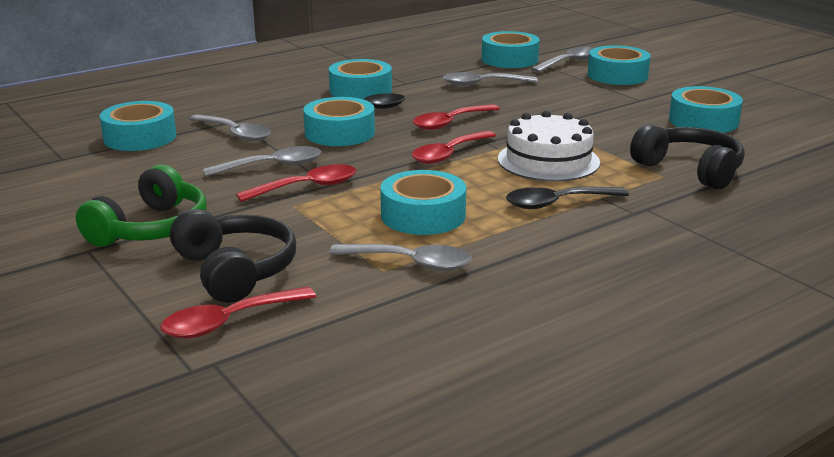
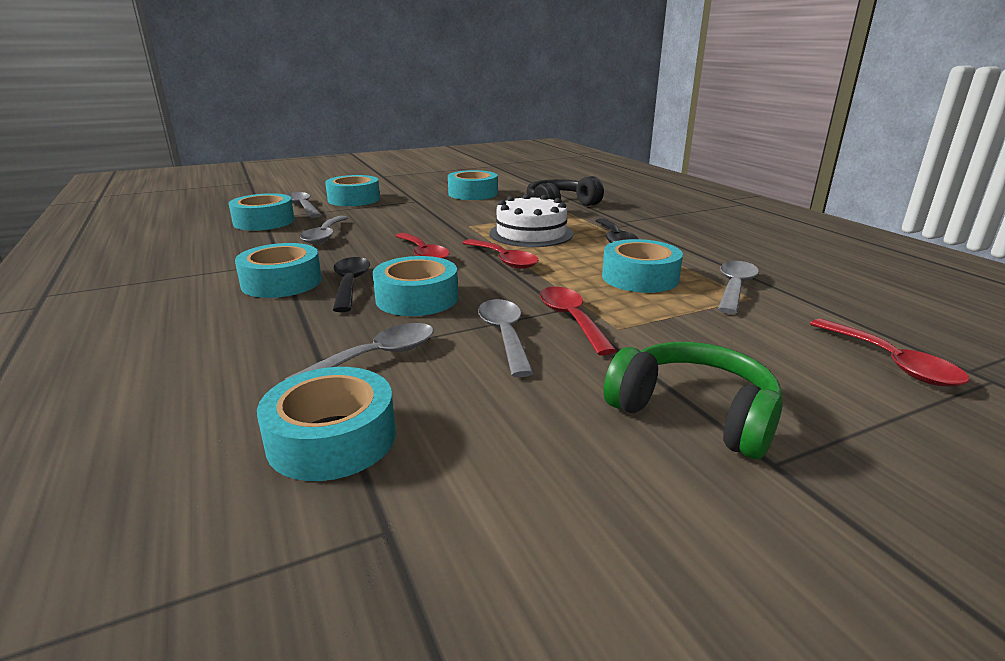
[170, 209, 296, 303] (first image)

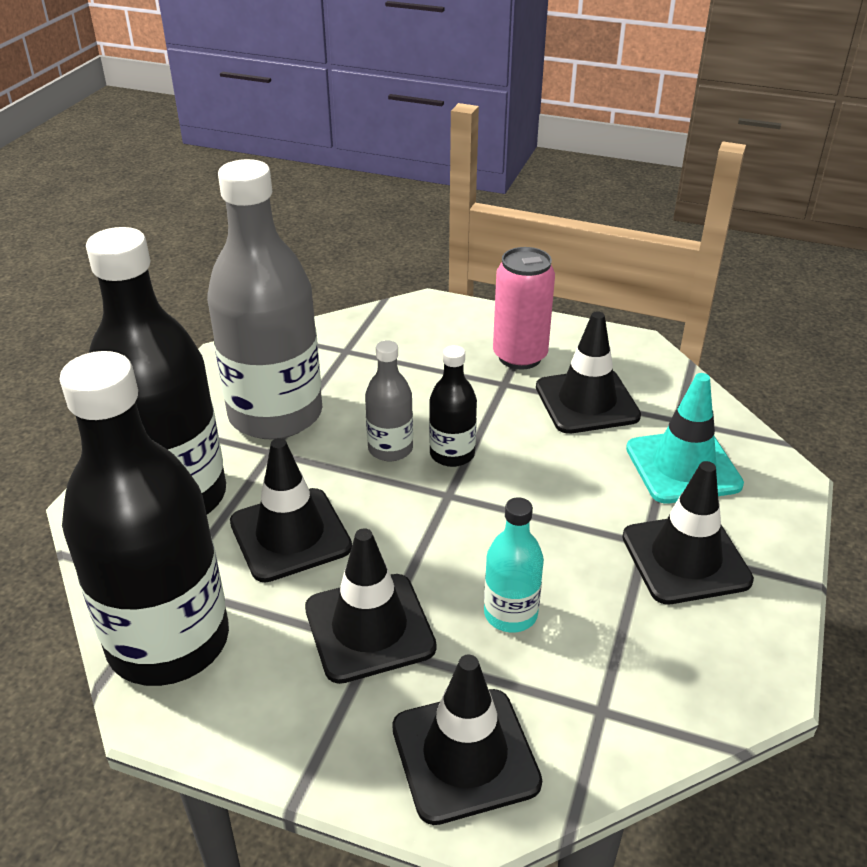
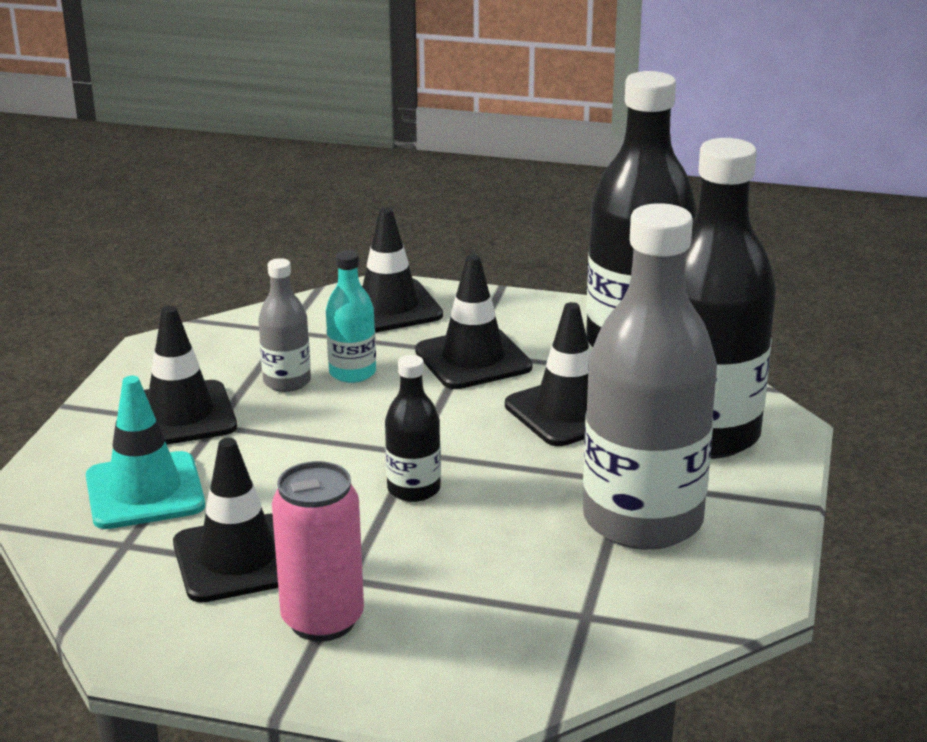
[258, 258, 311, 392]

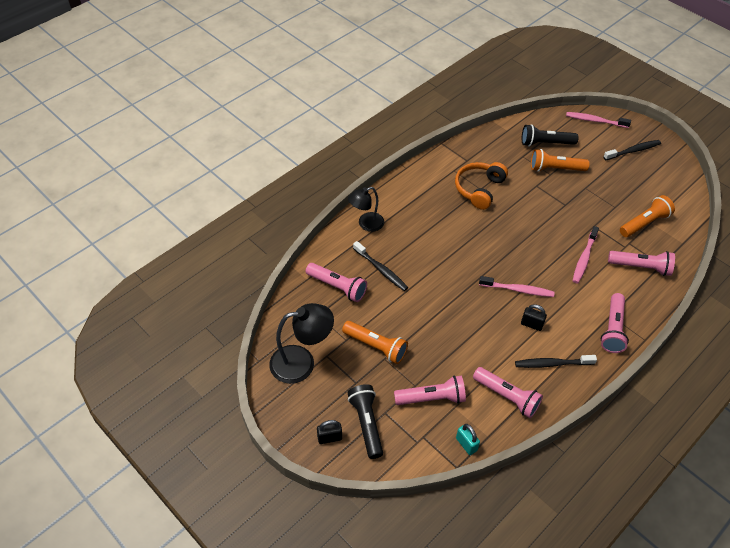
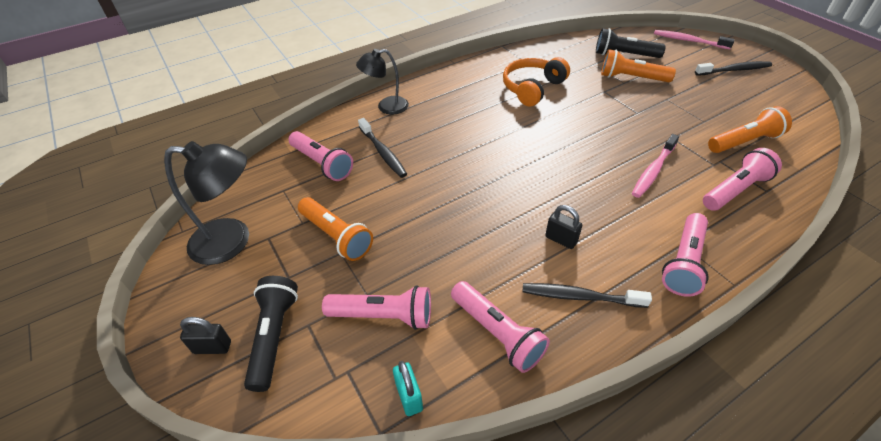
[479, 276, 555, 297] (first image)
[703, 148, 782, 211]

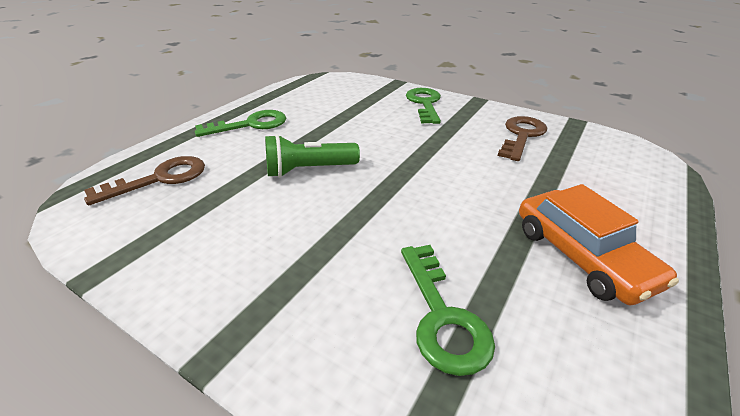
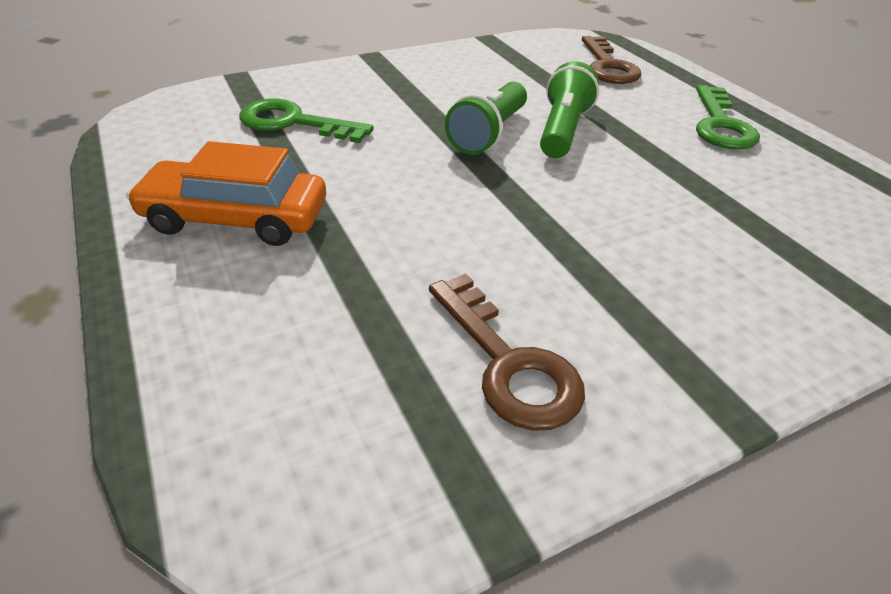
[406, 88, 441, 124] (first image)
[445, 82, 527, 155]

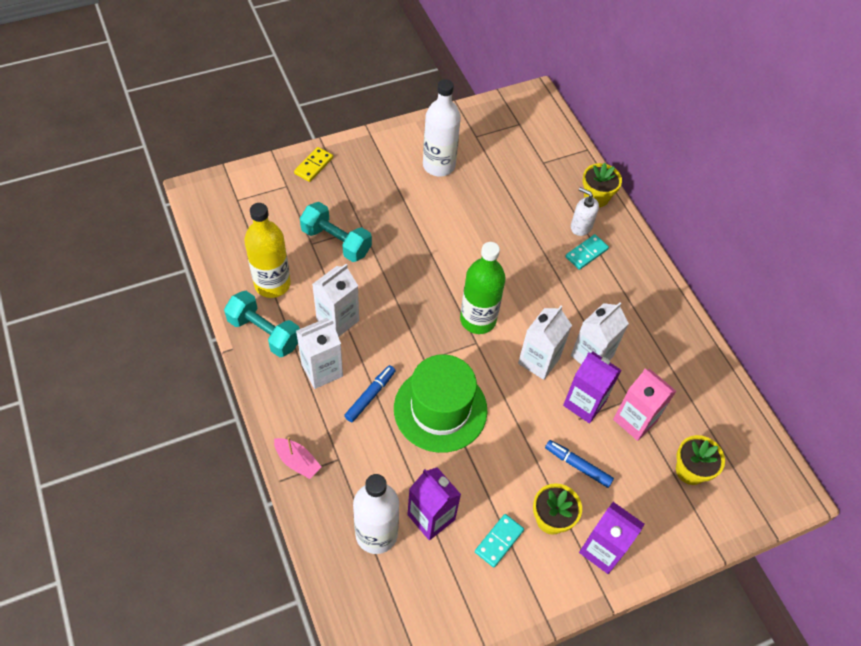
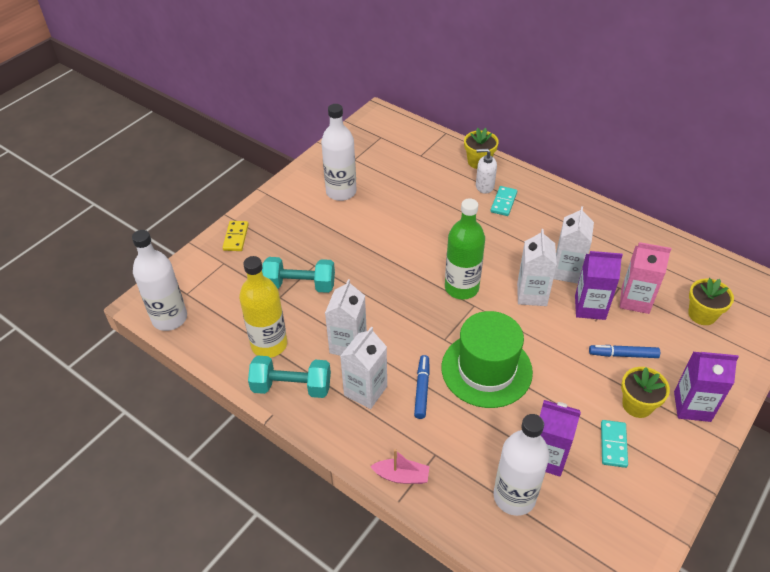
[132, 230, 187, 331]

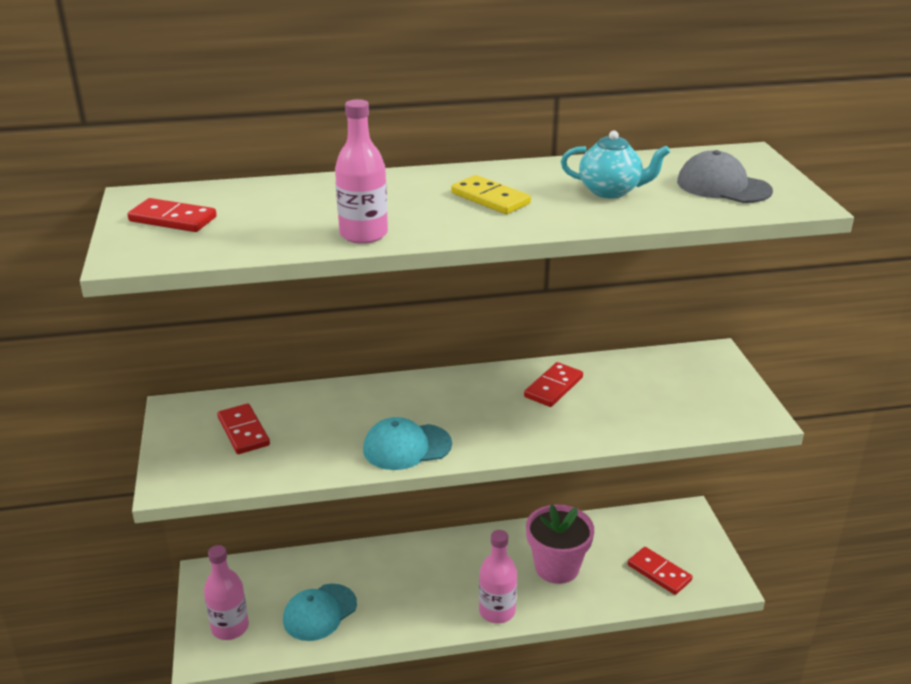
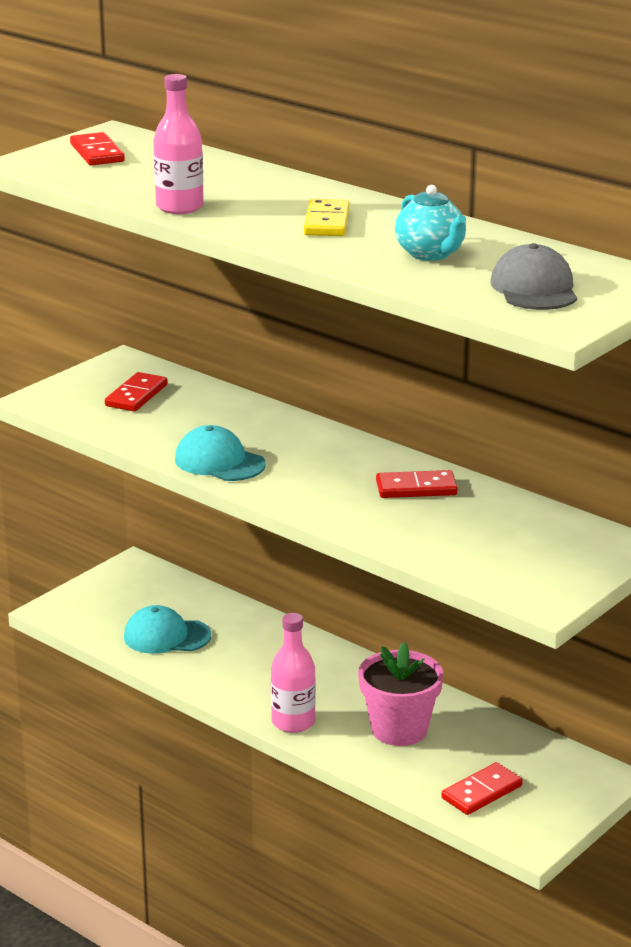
[204, 545, 249, 640] (first image)
[441, 762, 523, 815]

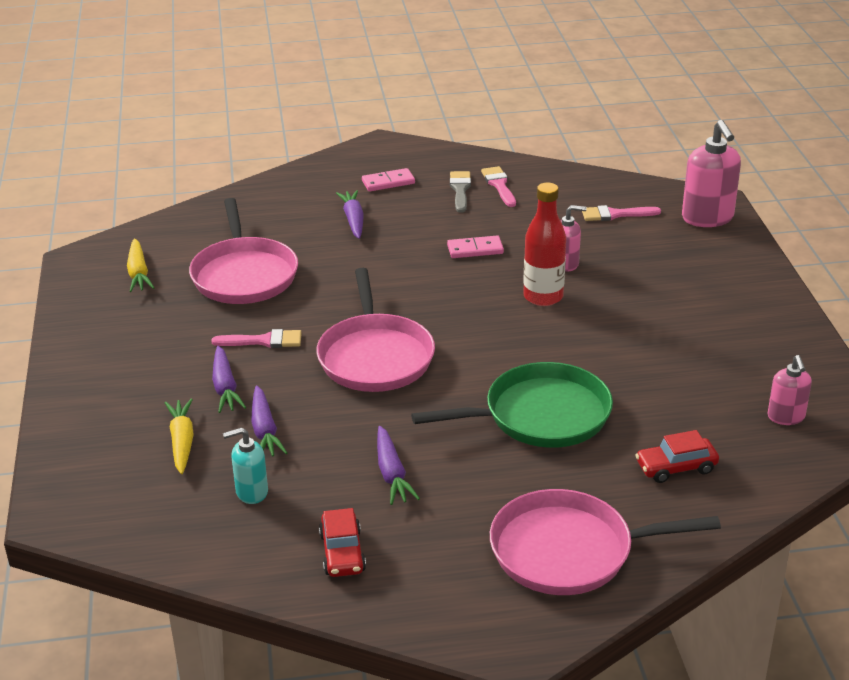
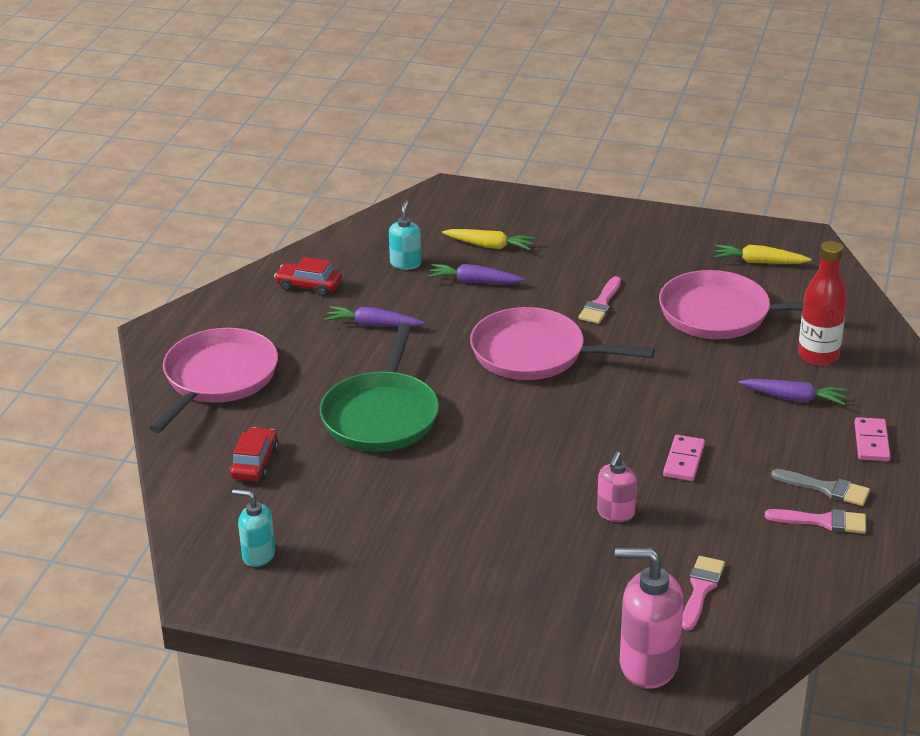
[212, 346, 246, 413] (first image)
[798, 241, 847, 365]
[232, 489, 275, 567]

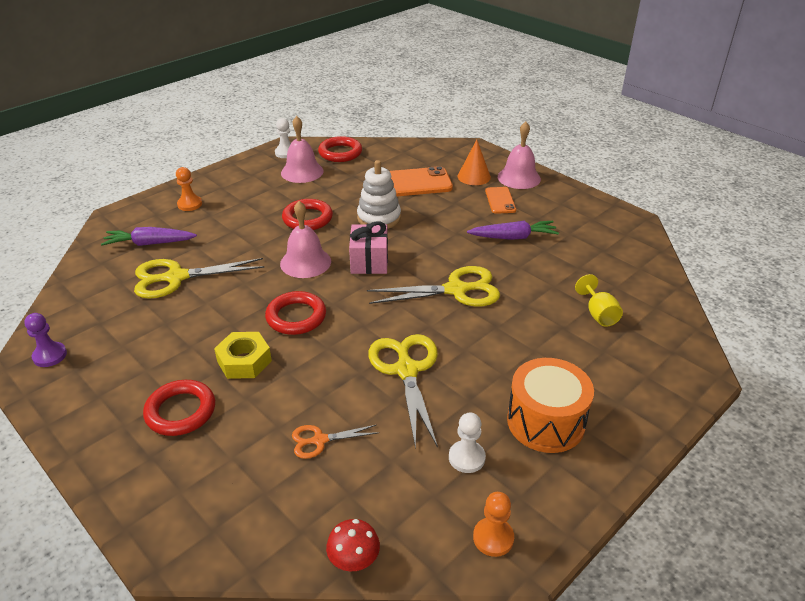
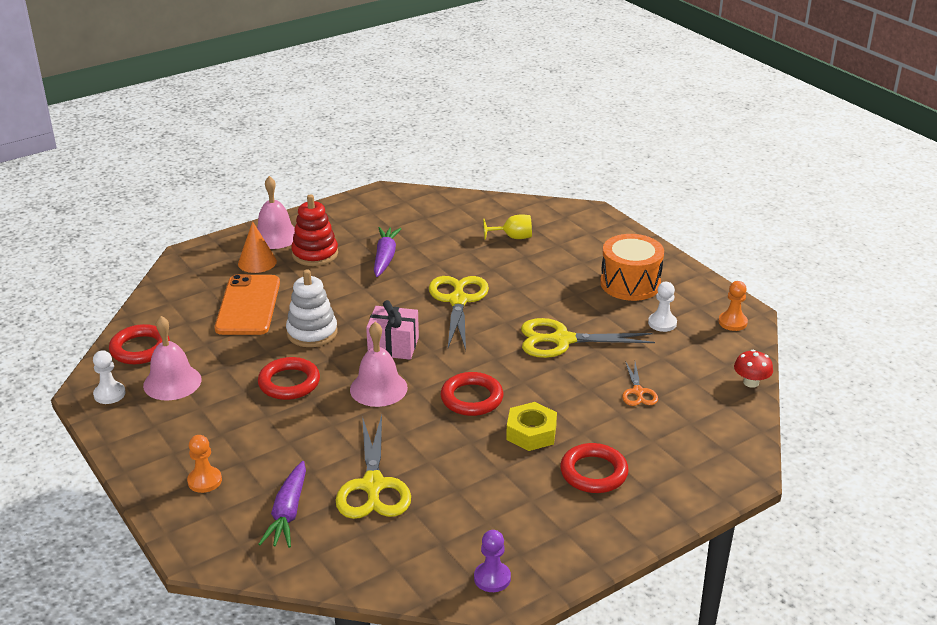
[291, 194, 338, 266]

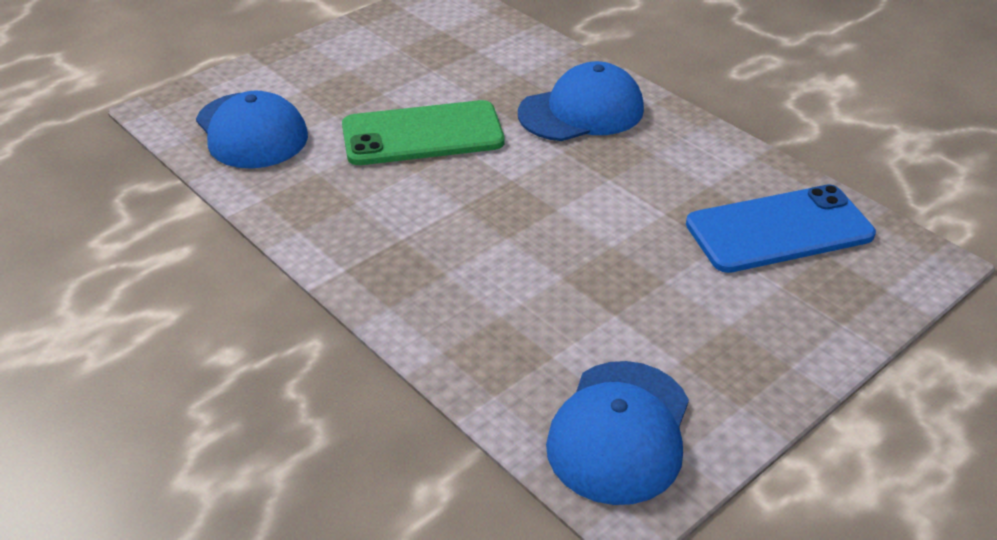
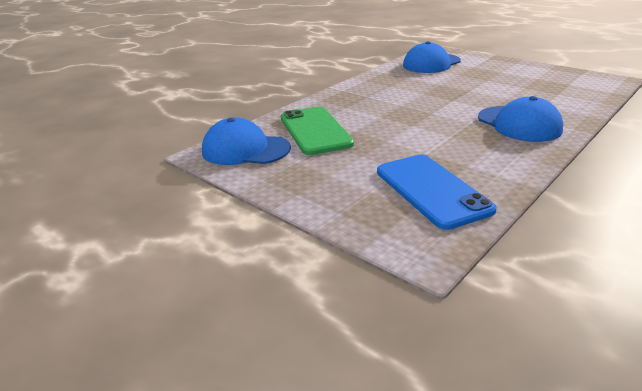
[281, 107, 354, 155]

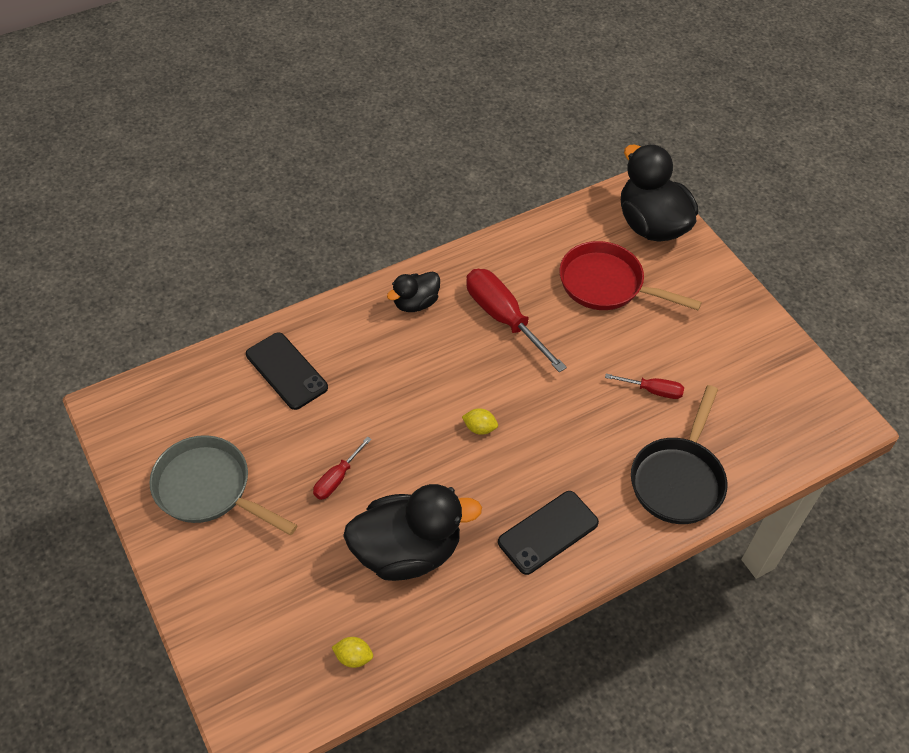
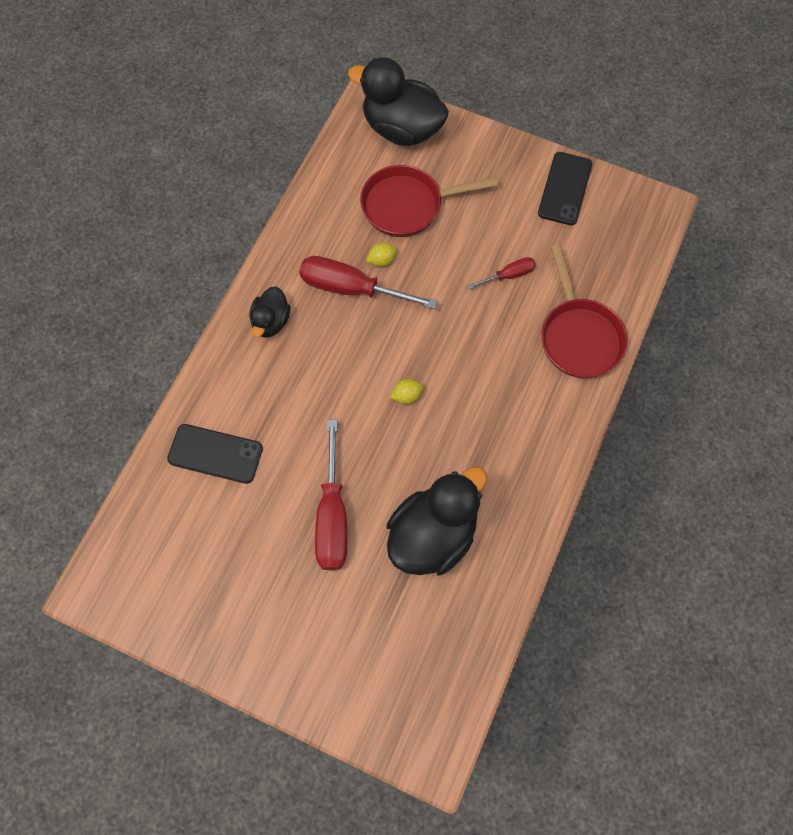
[149, 435, 298, 535] (first image)
[366, 243, 397, 267]
[538, 152, 592, 225]
[541, 244, 628, 378]
[315, 420, 347, 570]

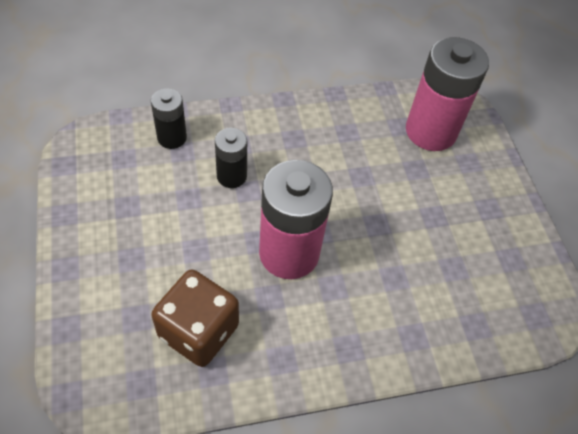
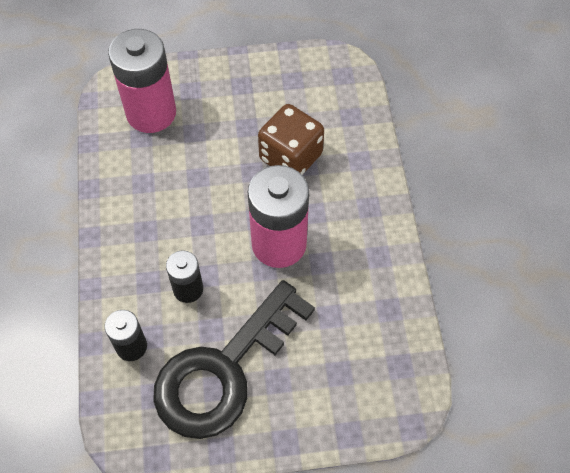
[153, 280, 315, 439]
[258, 104, 324, 175]

